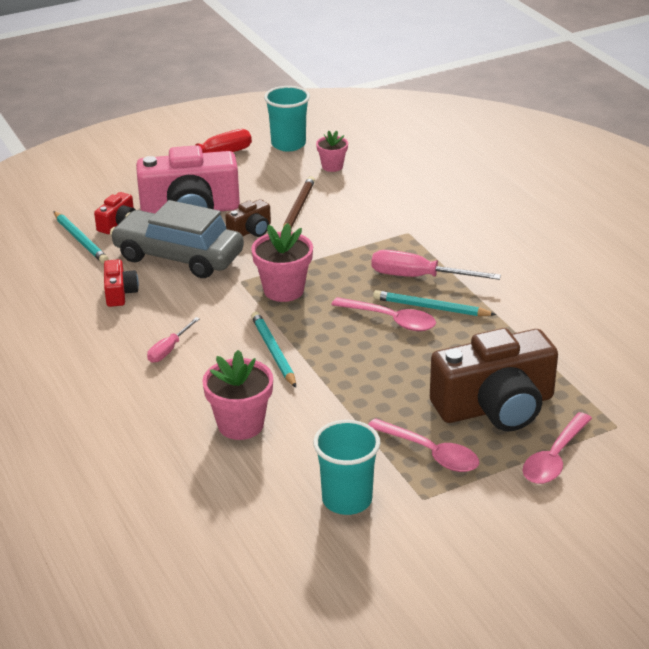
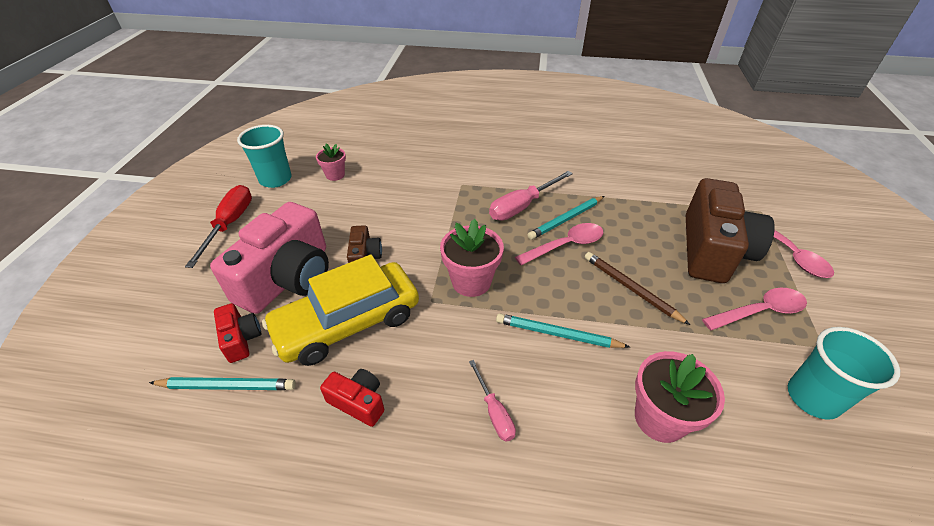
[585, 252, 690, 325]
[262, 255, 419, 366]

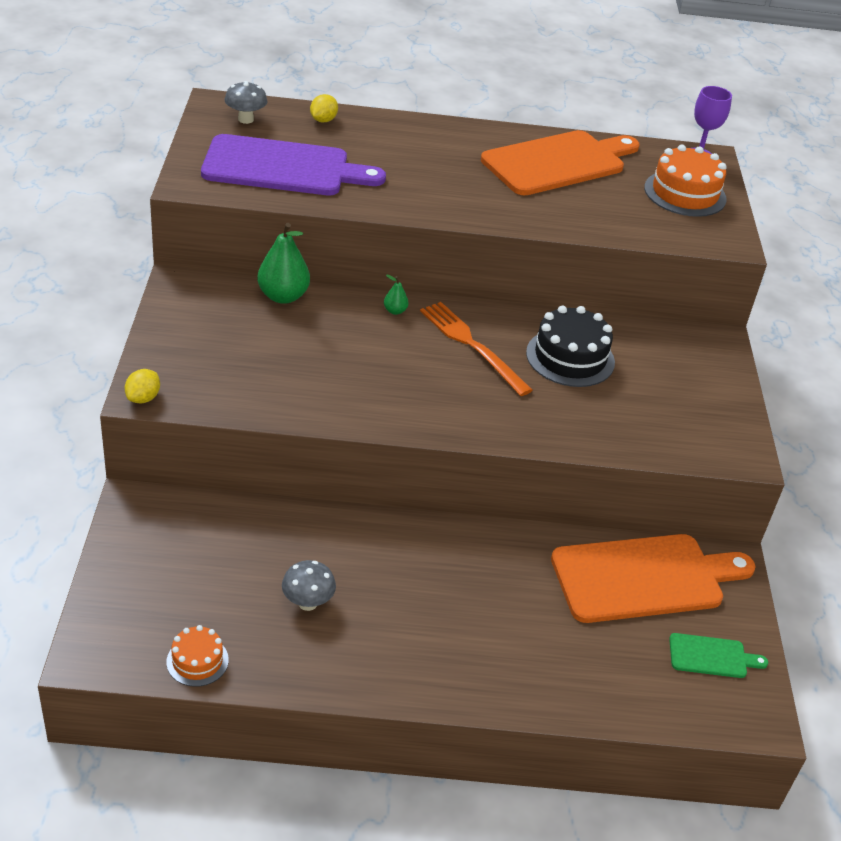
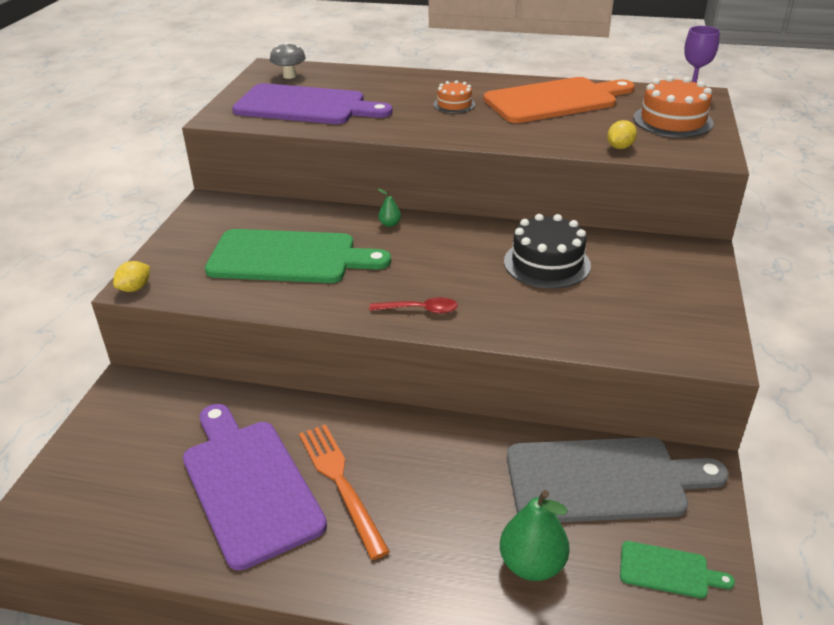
[205, 229, 391, 283]
[369, 297, 458, 314]
[434, 80, 475, 113]
[500, 490, 570, 581]
[607, 120, 637, 149]
[299, 424, 390, 560]
[183, 404, 327, 571]
[507, 437, 729, 522]

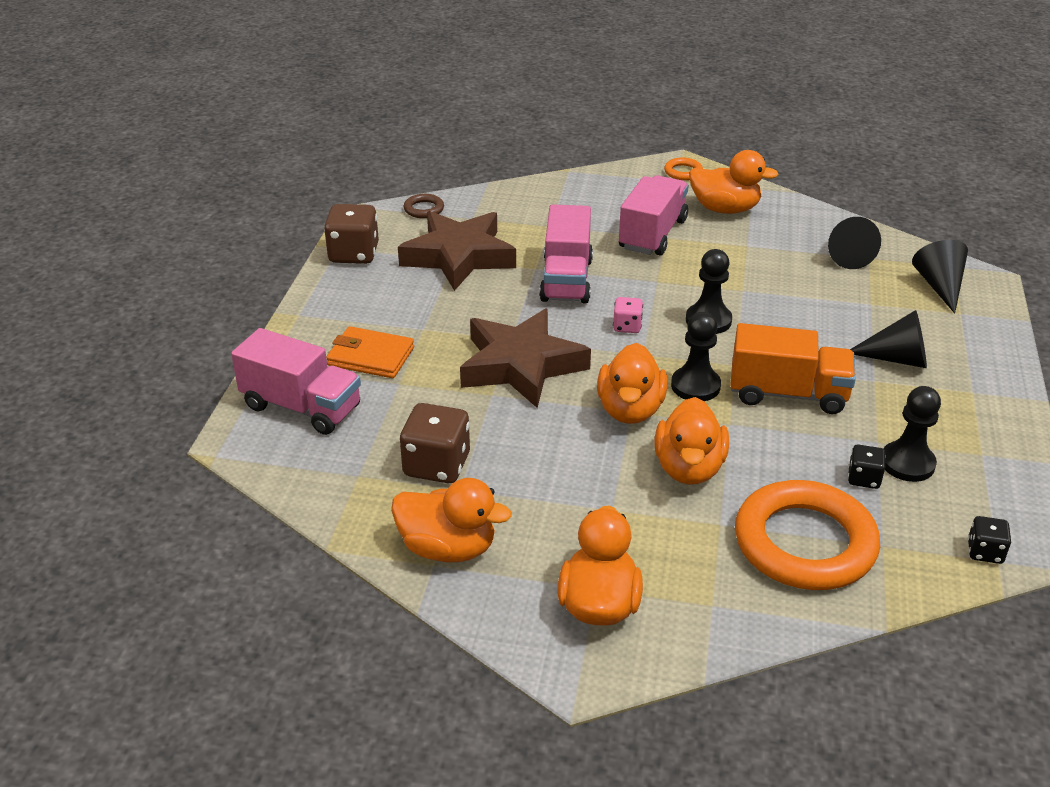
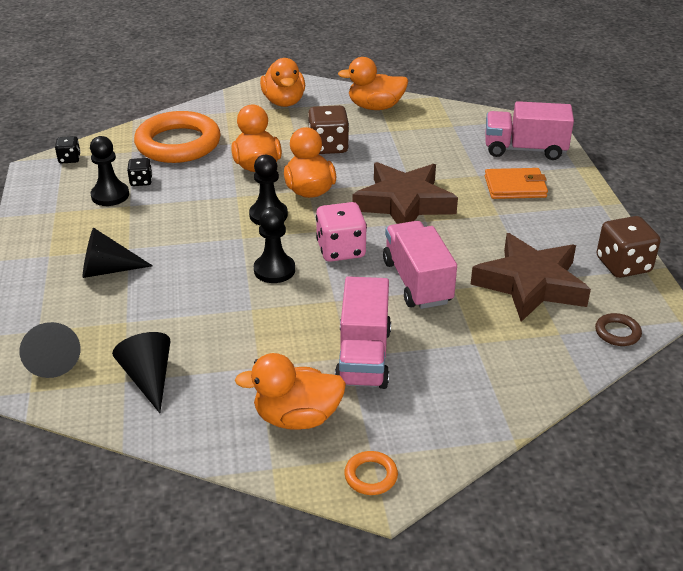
[730, 323, 856, 414] (first image)
[308, 105, 349, 154]
[316, 202, 367, 262]

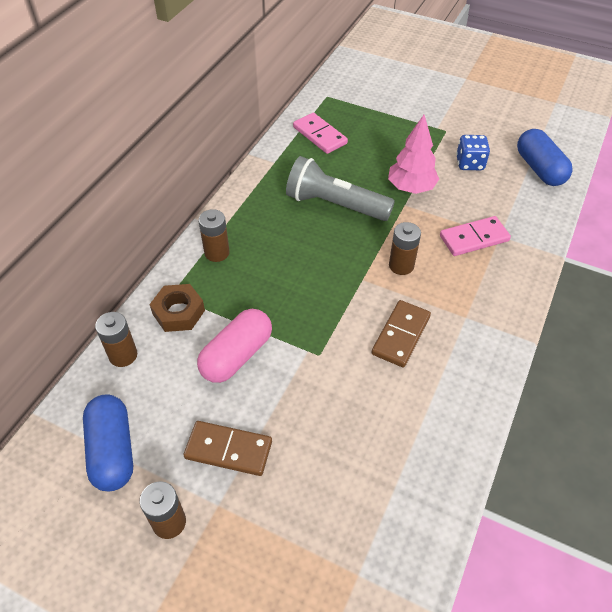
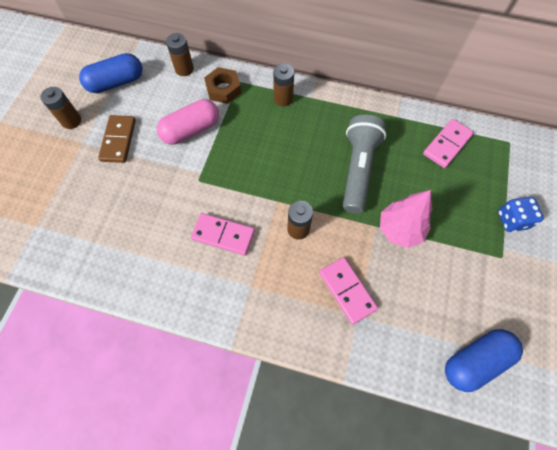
[498, 197, 544, 232]
[191, 213, 255, 255]
[157, 99, 219, 145]

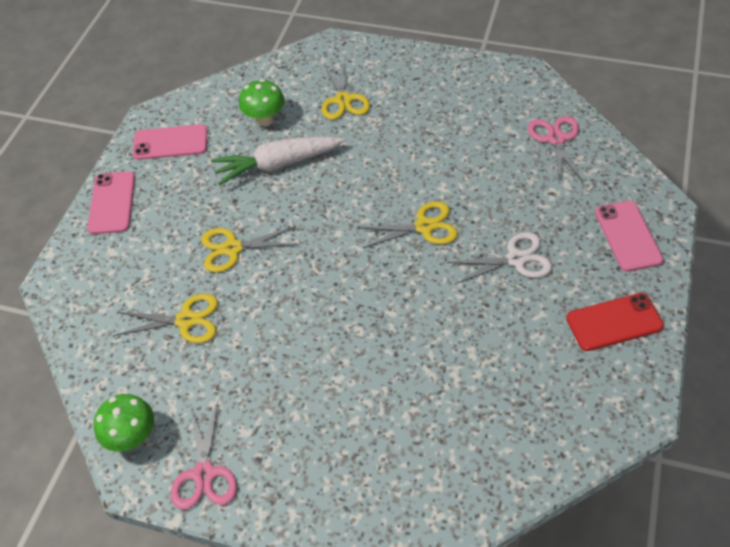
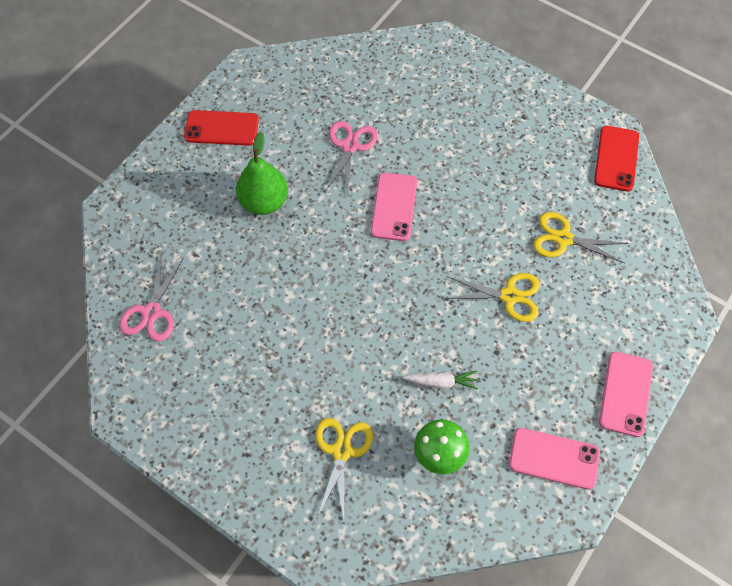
[358, 201, 458, 249] (first image)
[325, 121, 378, 197]
[371, 173, 417, 241]
[594, 126, 639, 191]
[236, 132, 288, 215]
[402, 371, 478, 390]

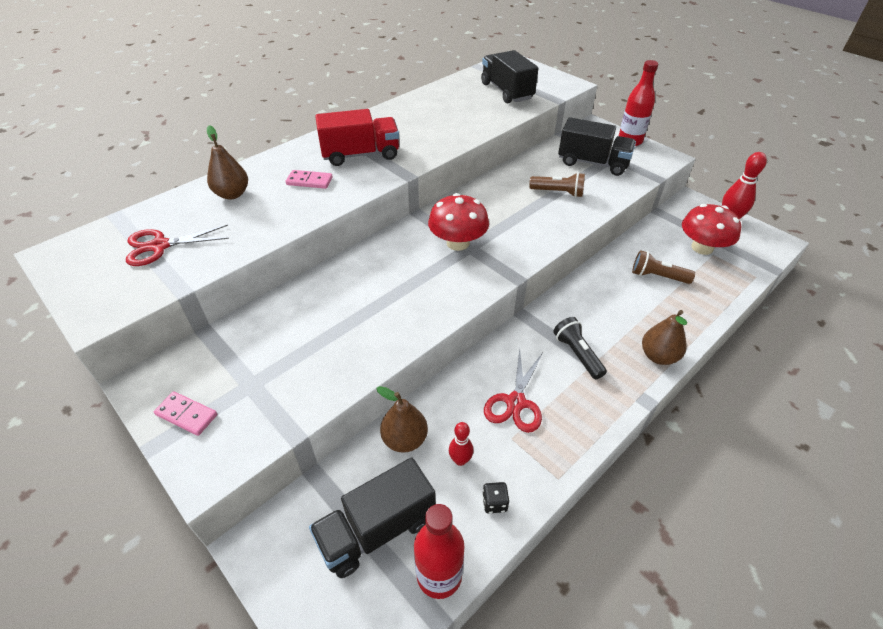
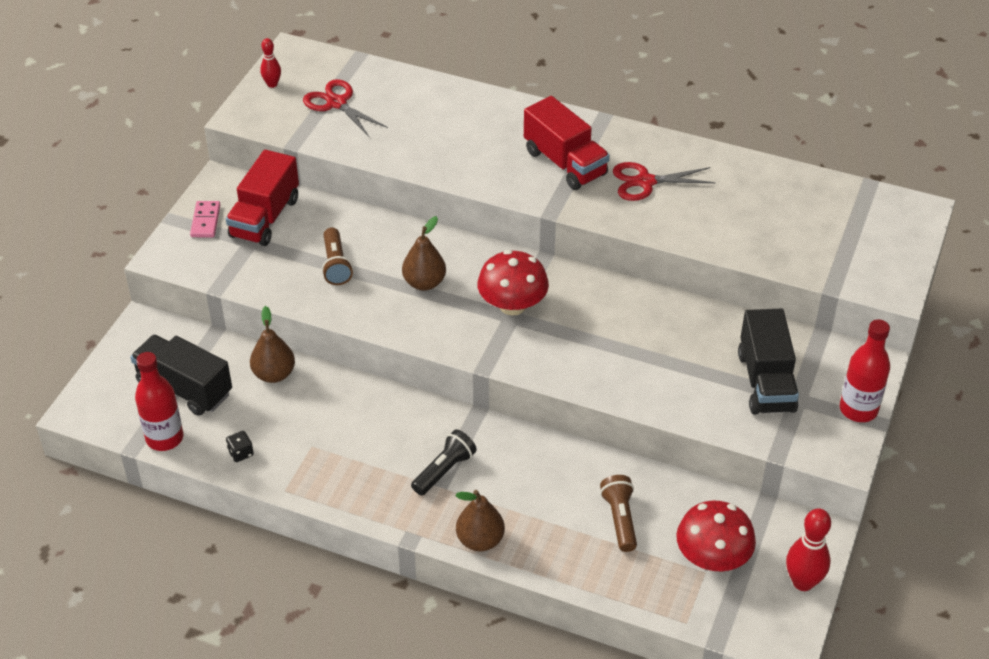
[286, 170, 333, 189] (first image)
[481, 50, 539, 104] (first image)
[226, 150, 299, 246]
[402, 216, 446, 291]
[260, 38, 281, 88]
[613, 162, 716, 201]
[322, 227, 353, 285]

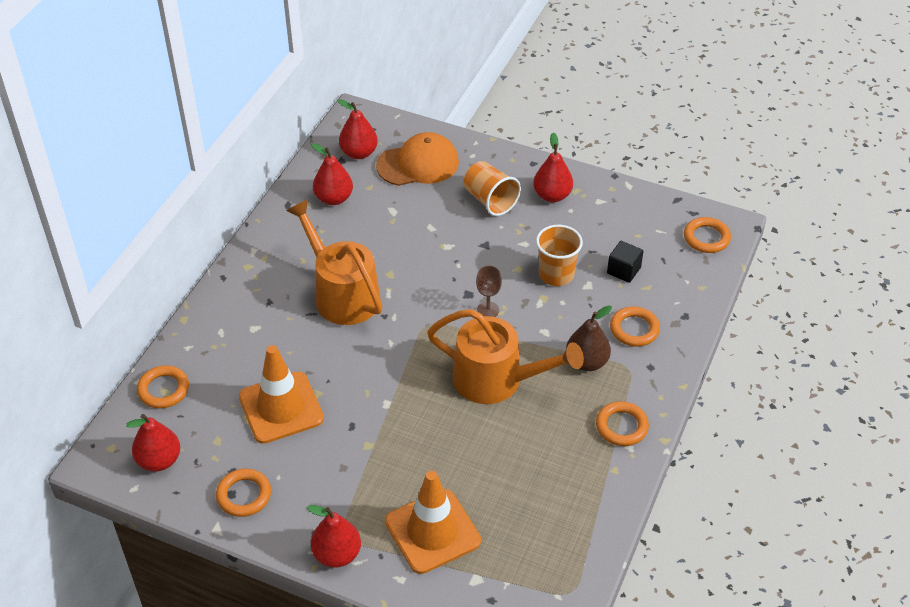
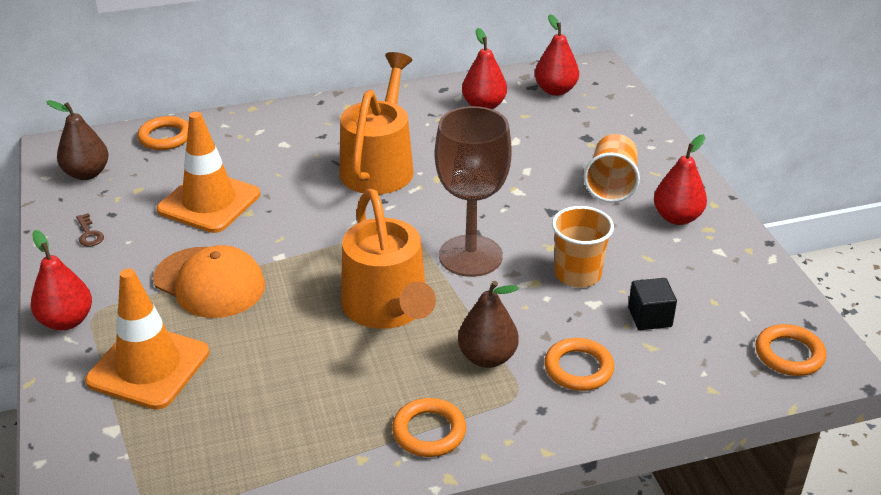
[153, 245, 265, 318]
[76, 213, 104, 246]
[46, 100, 109, 180]
[435, 106, 512, 277]

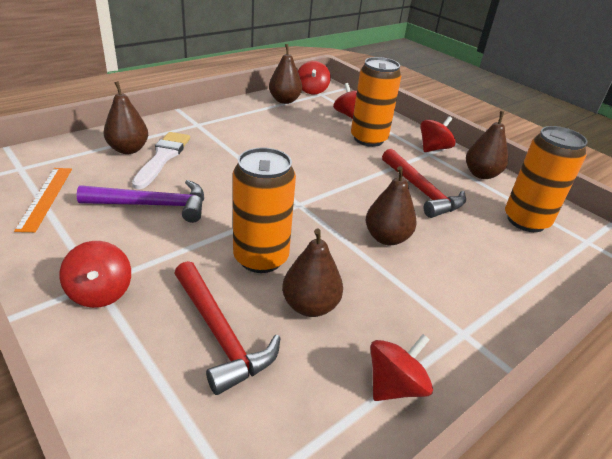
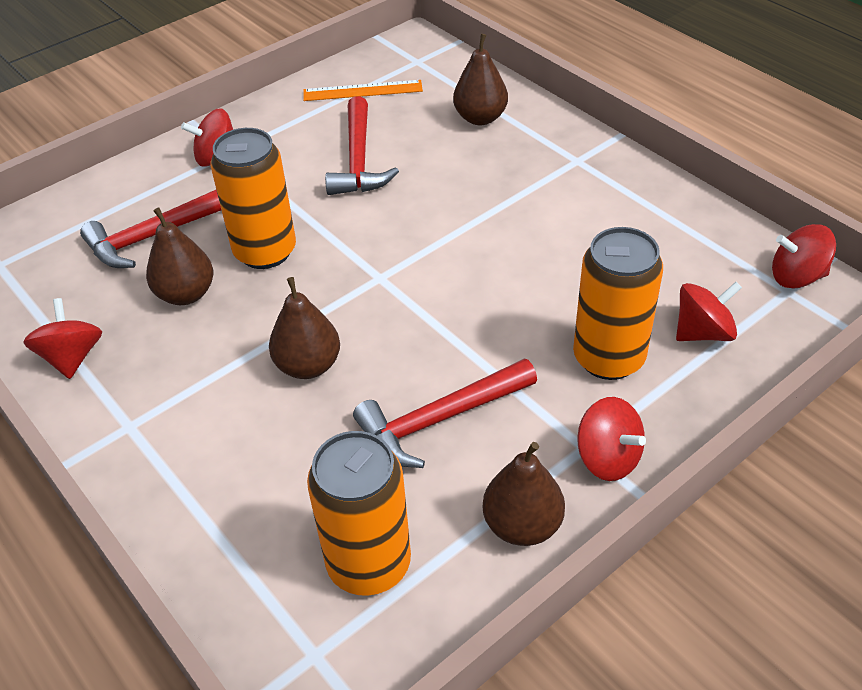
[132, 132, 190, 189] (first image)
[269, 44, 302, 104] (first image)
[325, 96, 399, 195]
[23, 298, 102, 379]

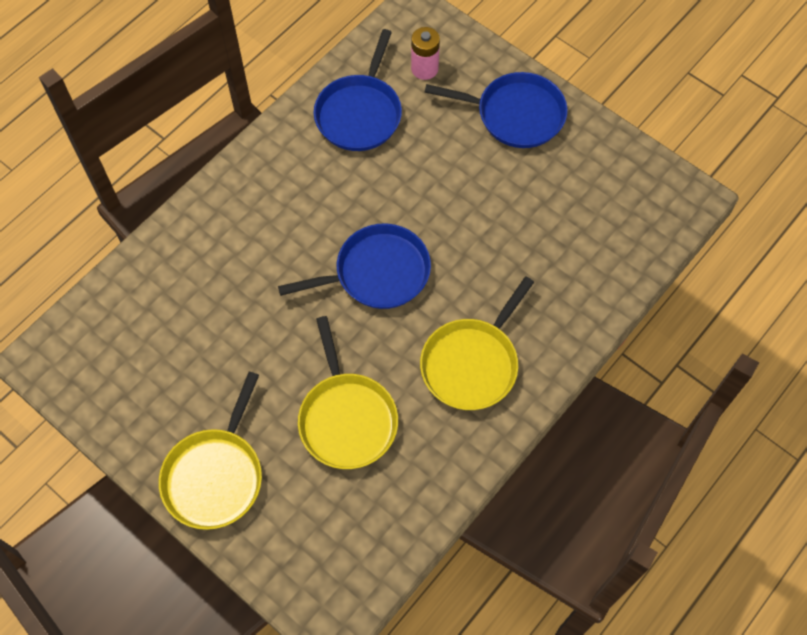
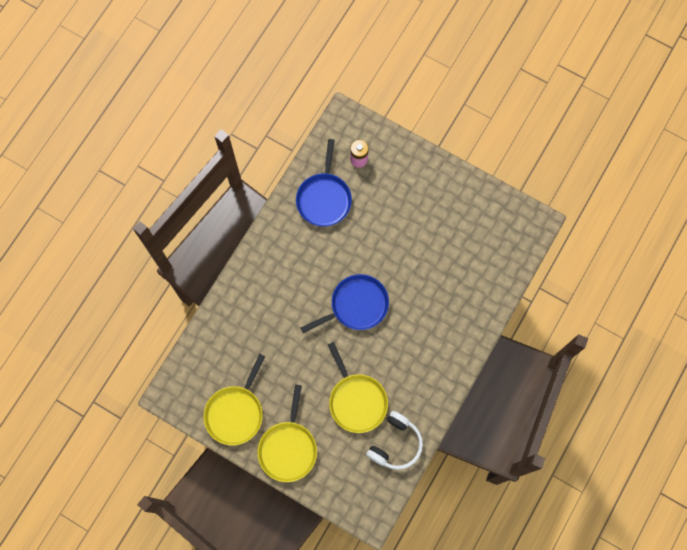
[424, 72, 568, 148] (first image)
[366, 411, 423, 470]
[204, 354, 265, 445]

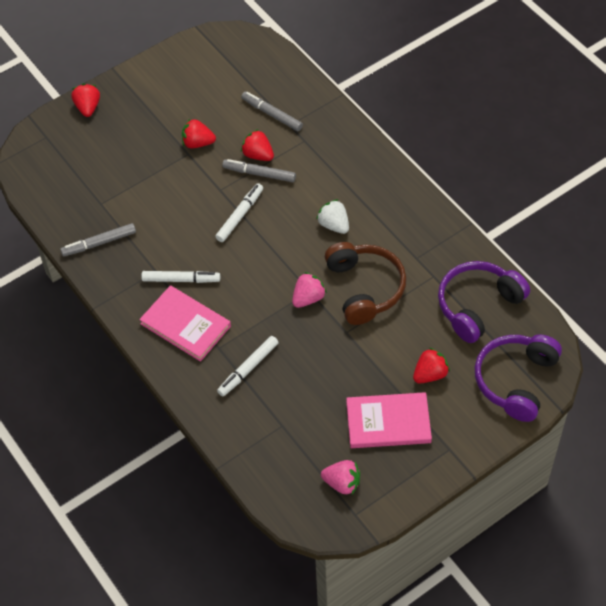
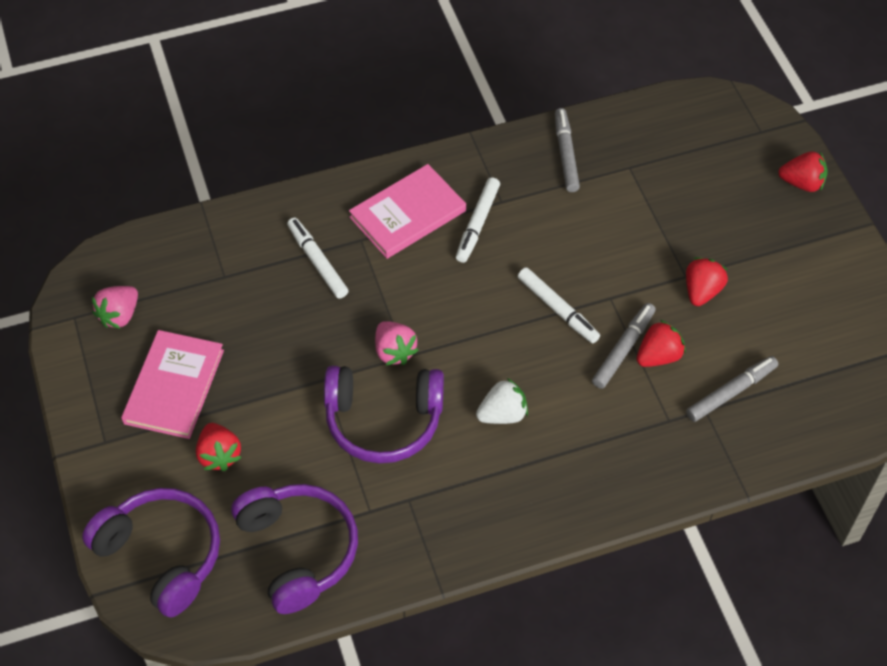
[324, 366, 444, 463]

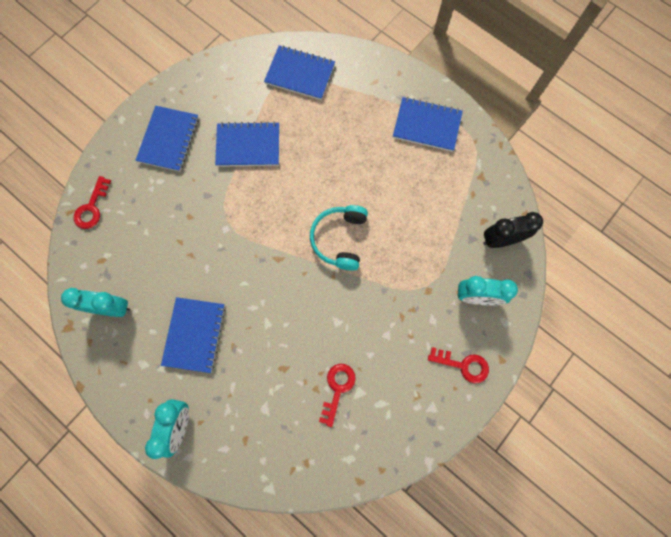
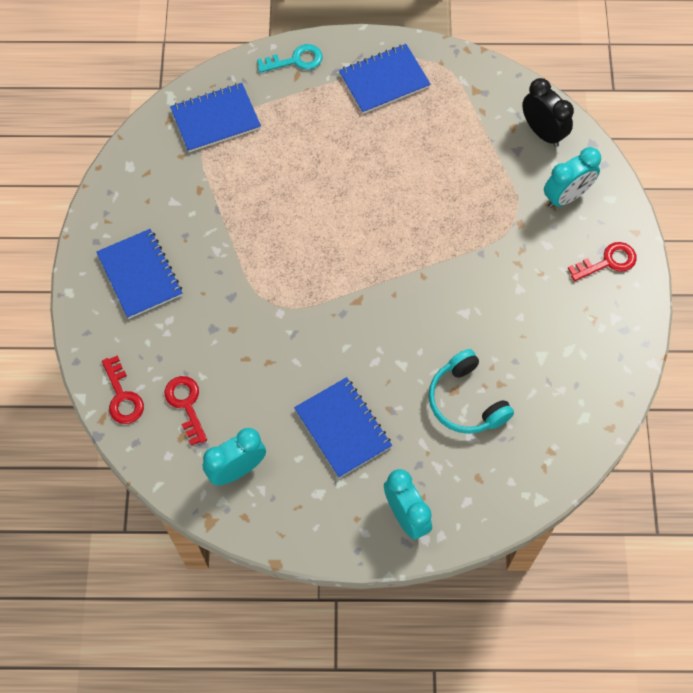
[215, 122, 279, 167] (first image)
[257, 44, 323, 73]
[429, 349, 514, 434]
[165, 376, 207, 446]
[522, 78, 574, 147]

